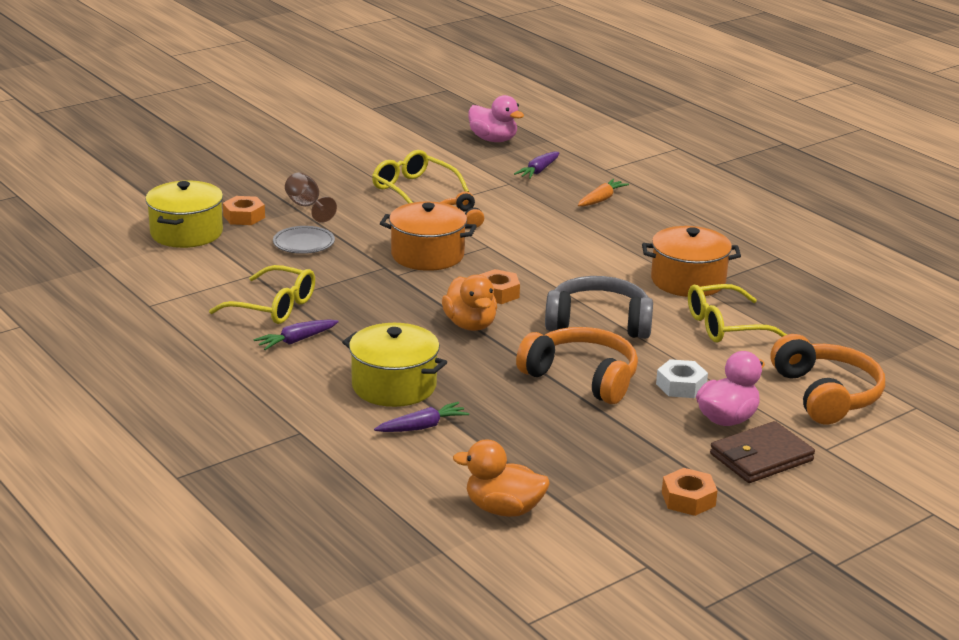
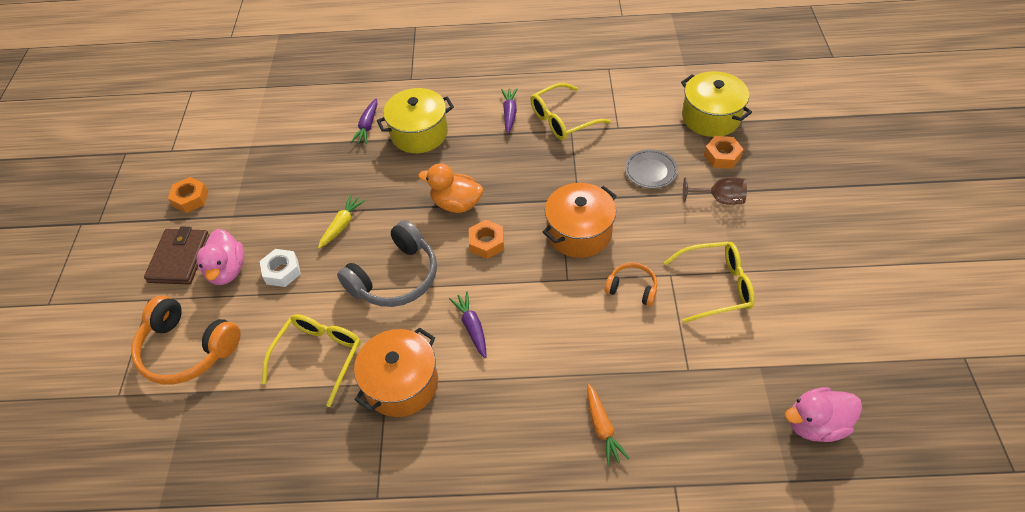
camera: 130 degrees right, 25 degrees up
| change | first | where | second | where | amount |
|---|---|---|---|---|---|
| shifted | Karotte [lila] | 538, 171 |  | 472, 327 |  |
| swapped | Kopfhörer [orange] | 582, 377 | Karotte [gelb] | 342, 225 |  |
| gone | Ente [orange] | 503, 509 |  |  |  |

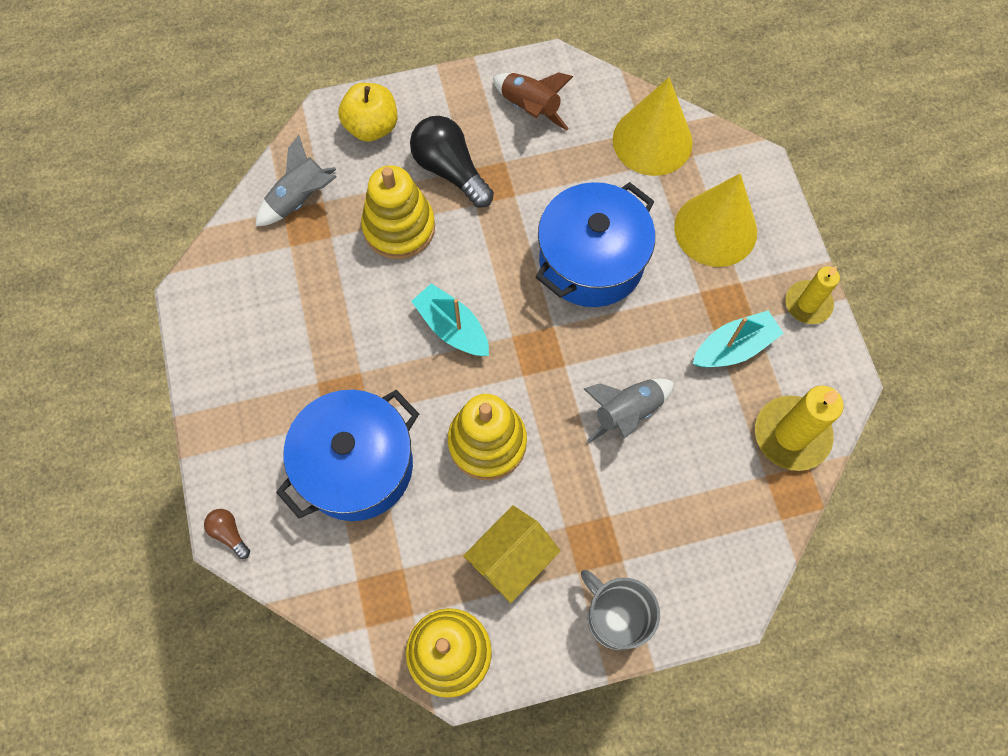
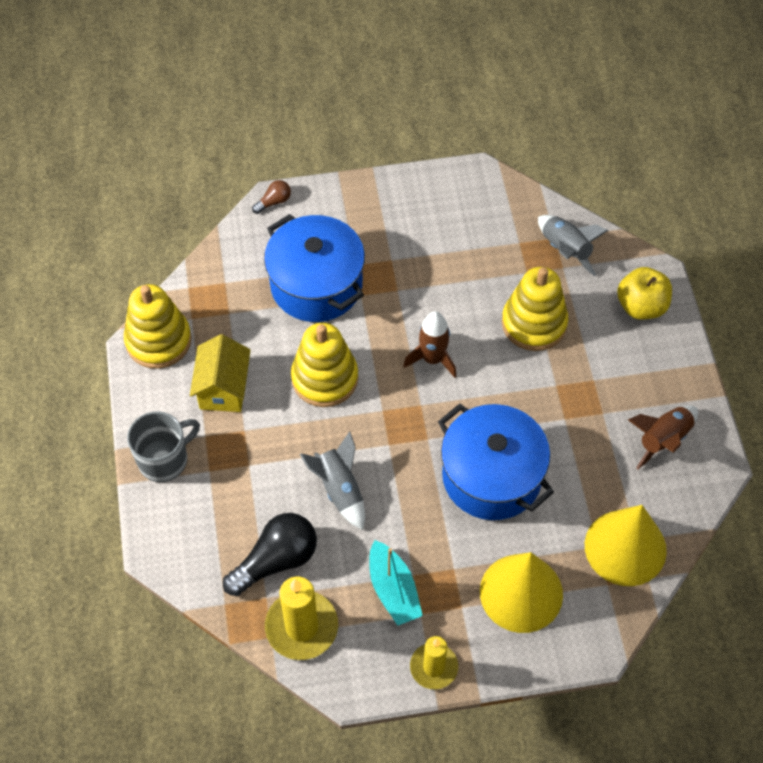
camera: 95 degrees right, 10 degrees down
| change | first | where | second | where | amount |
|---|---|---|---|---|---|
| shifted | Glühbirne [schwarz] | 450, 170 |  | 276, 561 |  |
| swapped | Boot [türkis] | 452, 327 | Rakete [braun] | 432, 359 |  |
| rotated | Haus [gelb] | 511, 559 |  | 223, 388 | 45 degrees clockwise |

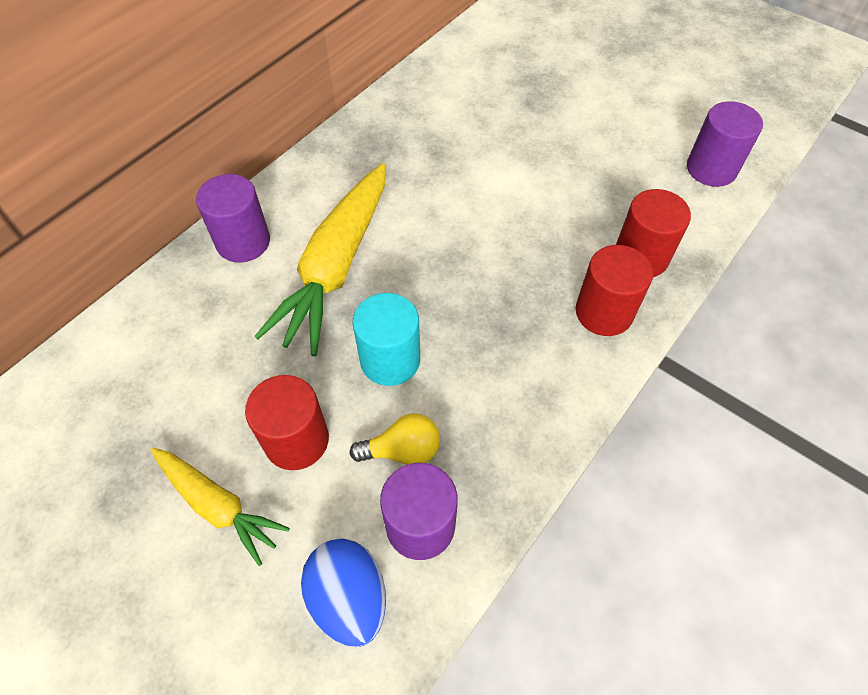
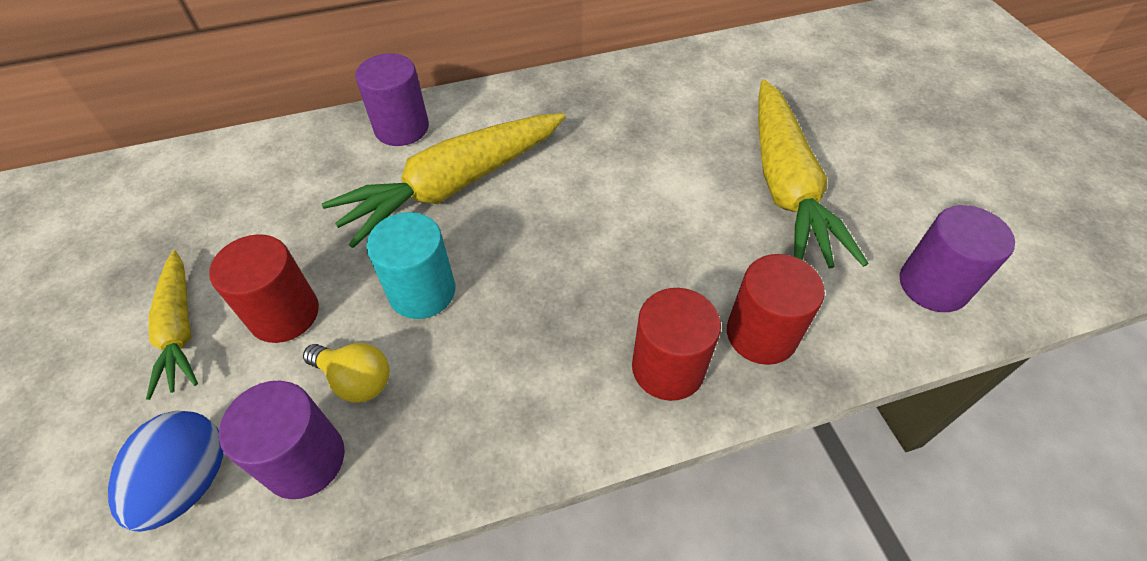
camera: 35 degrees right, 5 degrees down
| change | first | where | second | where | amount |
|---|---|---|---|---|---|
| new |  |  | Karotte [gelb] | 786, 187 |  |

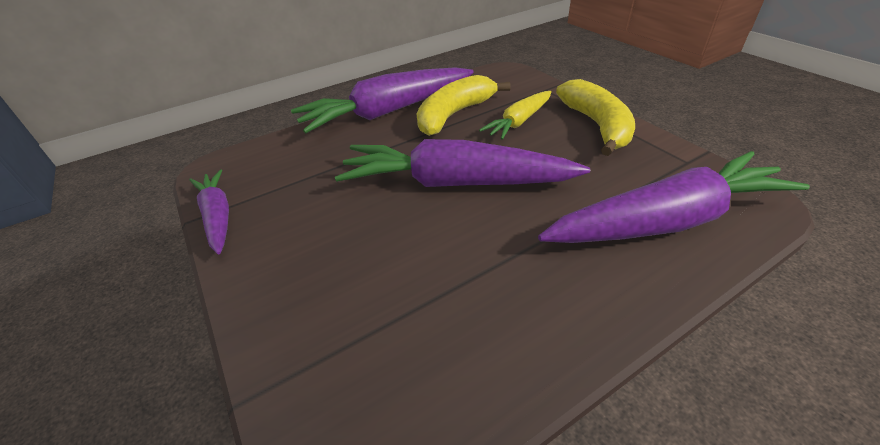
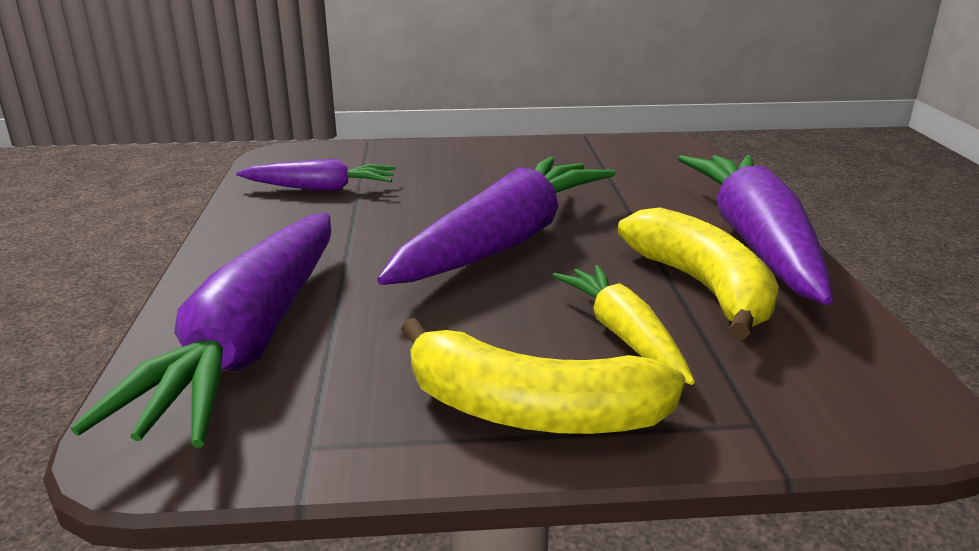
camera: 115 degrees right, 15 degrees down
| change | first | where | second | where | amount |
|---|---|---|---|---|---|
| shifted | Karotte [lila] | 218, 216 |  | 320, 188 |  |

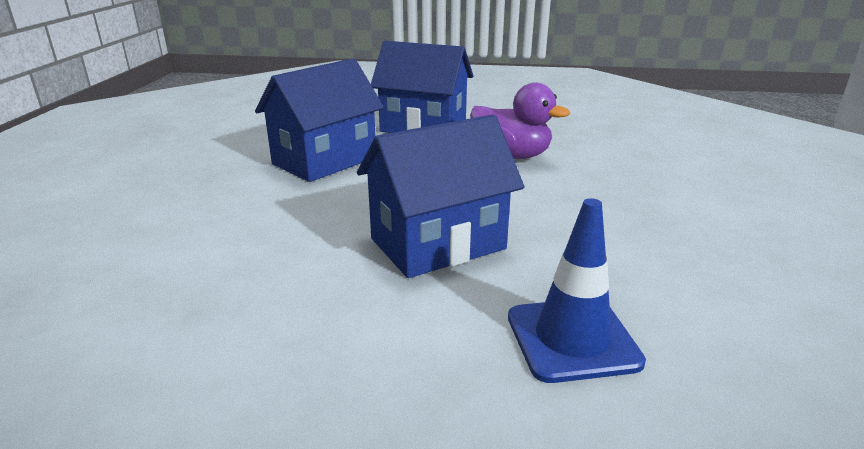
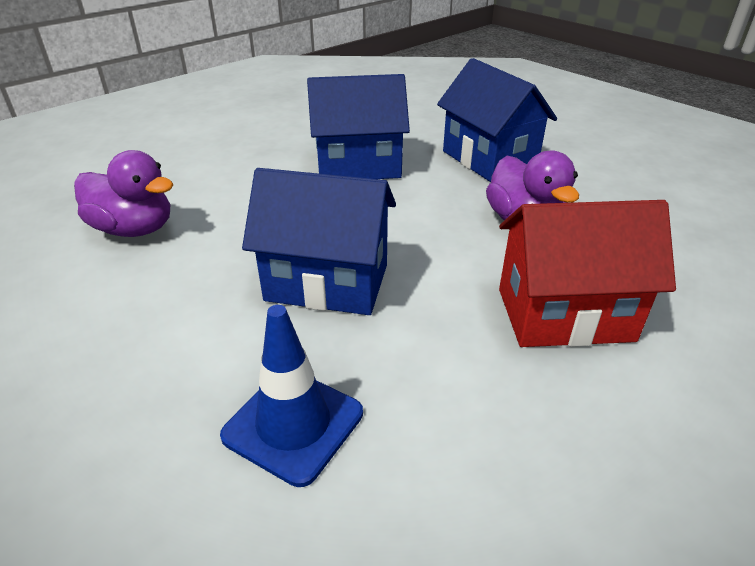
camera: 40 degrees right, 10 degrees up
| change | first | where | second | where | amount |
|---|---|---|---|---|---|
| new |  |  | Ente [lila] | 134, 229 |  |
| new |  |  | Haus [rot] | 564, 314 |  |

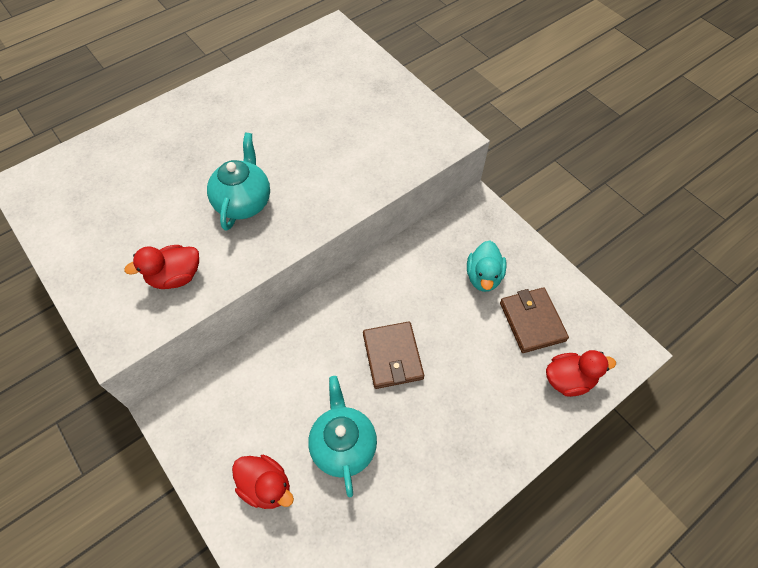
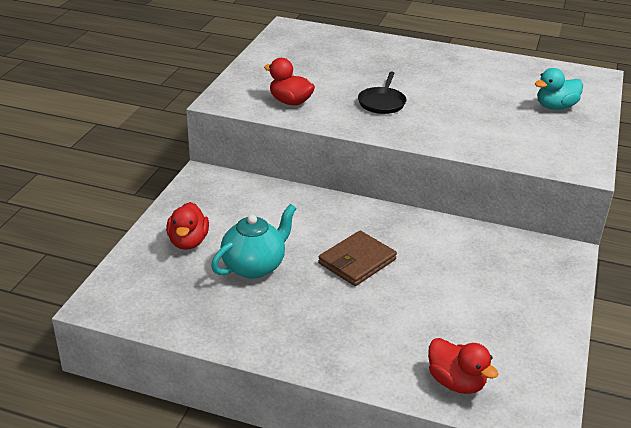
camera: 55 degrees right, 25 degrees down
| change | first | where | second | where | amount |
|---|---|---|---|---|---|
| swapped | Teekanne [türkis] | 244, 202 | Pfanne [schwarz] | 382, 102 |  |
| shifted | Ente [türkis] | 483, 277 |  | 555, 107 |  |
| gone | Geldbörse [braun] | 532, 321 |  |  |  |

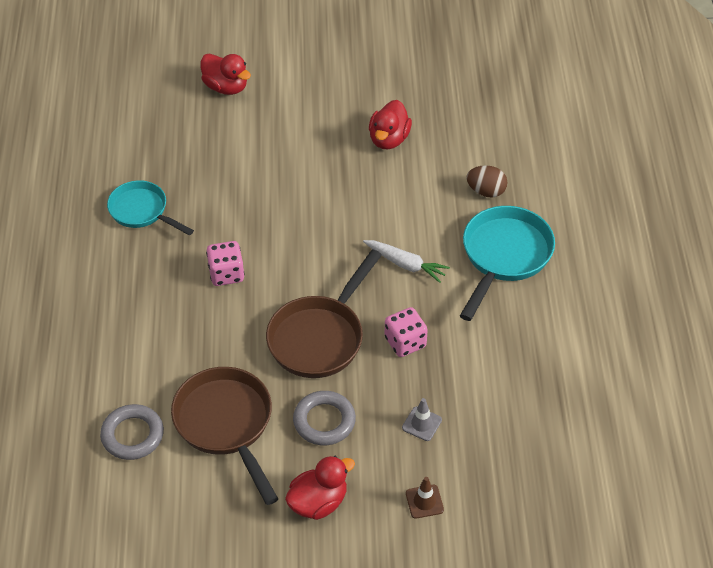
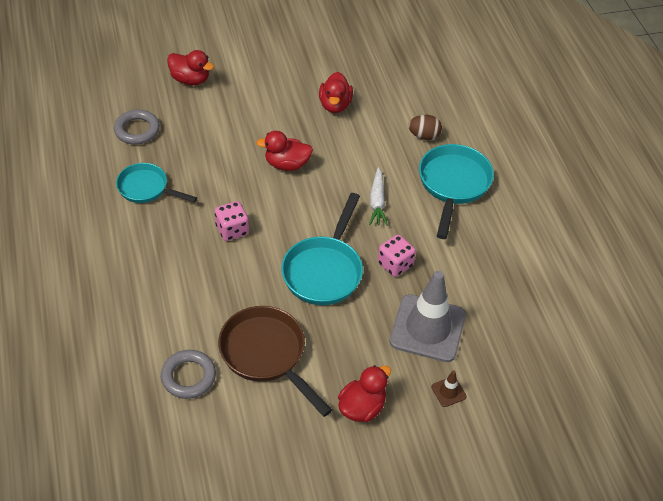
camera: 15 degrees left, 0 degrees up
| change | first | where | second | where | amount |
|---|---|---|---|---|---|
| rotated | Karotte [weiß] | 405, 264 |  | 377, 202 | 75 degrees clockwise |
| repainted | Pfanne [braun] | 320, 337 | Pfanne [türkis] | 324, 270 |  |
| shifted | Ring [grau] | 324, 421 |  | 137, 130 |  |
| scaled | Leitkegel [grau] | 422, 424 |  | 427, 328 | x2.49 |
| new |  |  | Ente [rot] | 287, 164 |  |

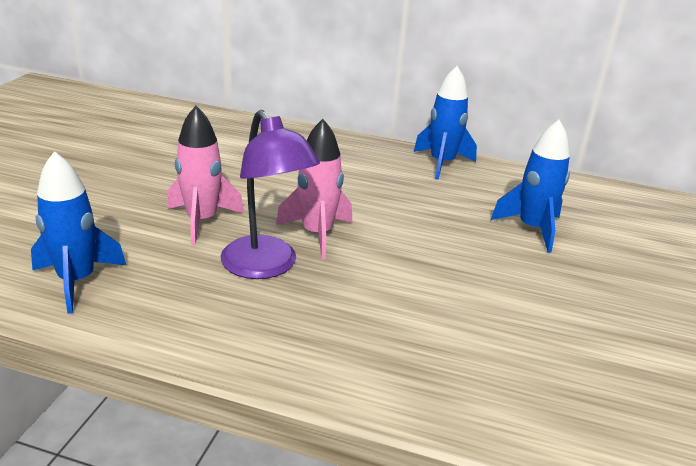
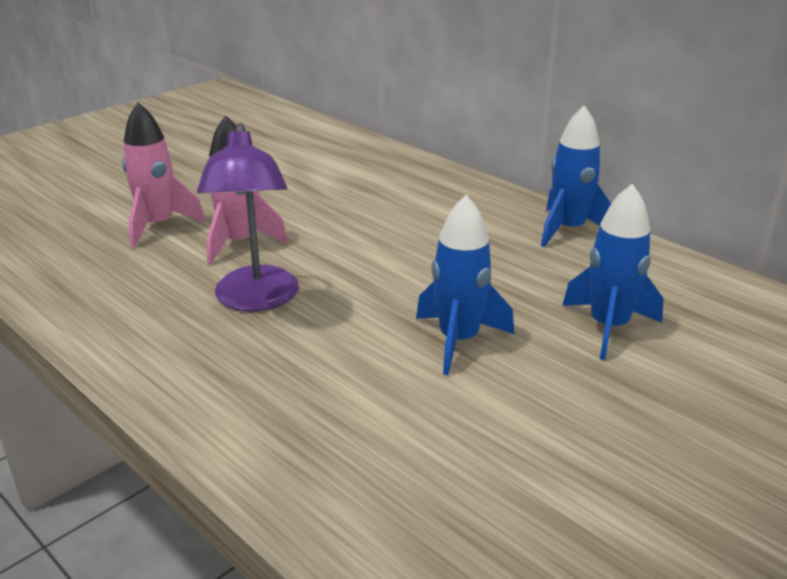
camera: 30 degrees right, 0 degrees up
| change | first | where | second | where | amount |
|---|---|---|---|---|---|
| shifted | Rakete [rosa] | 317, 234 |  | 158, 226 |  |
| shifted | Rakete [blau] | 77, 281 |  | 458, 340 |  |

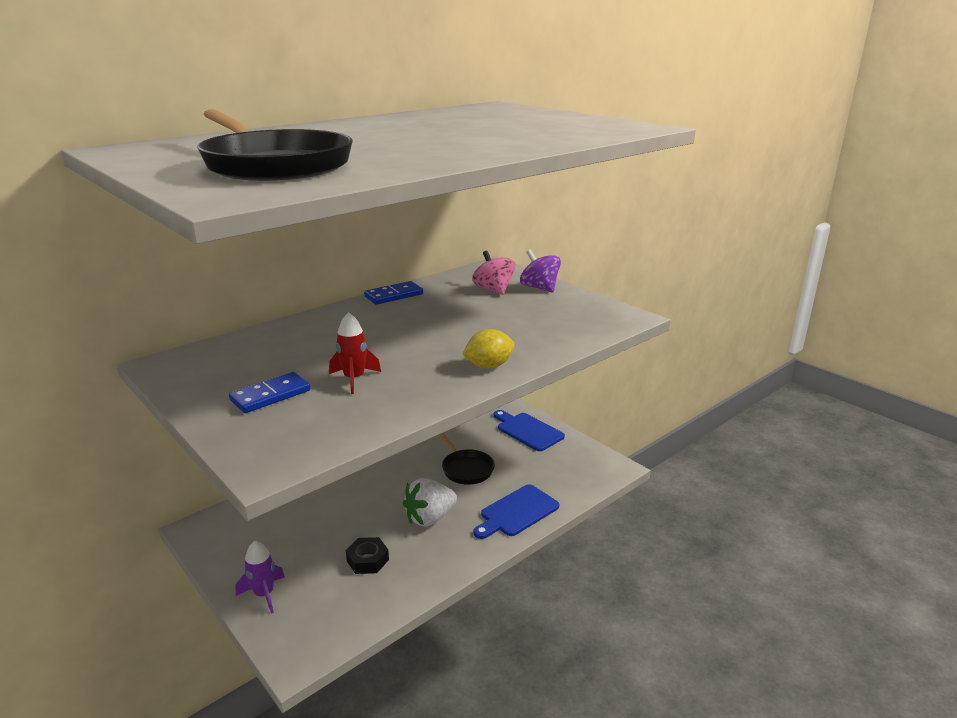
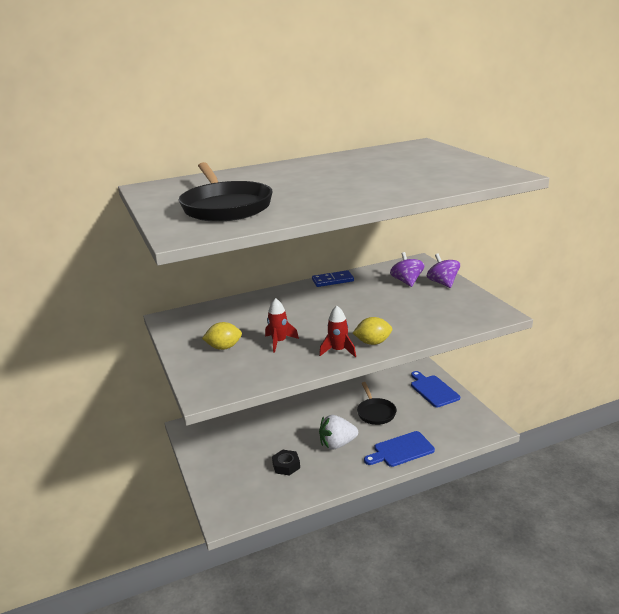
camera: 20 degrees right, 0 degrees up
| change | first | where | second | where | amount |
|---|---|---|---|---|---|
| repainted | Kreisel [rosa] | 493, 290 | Kreisel [lila] | 407, 282 |  |
| swapped | Dominostein [blau] | 270, 395 | Zitrone [gelb] | 224, 347 |  |
| gone | Rakete [lila] | 264, 594 |  |  |  |
| new |  |  | Rakete [rot] | 338, 351 |  |

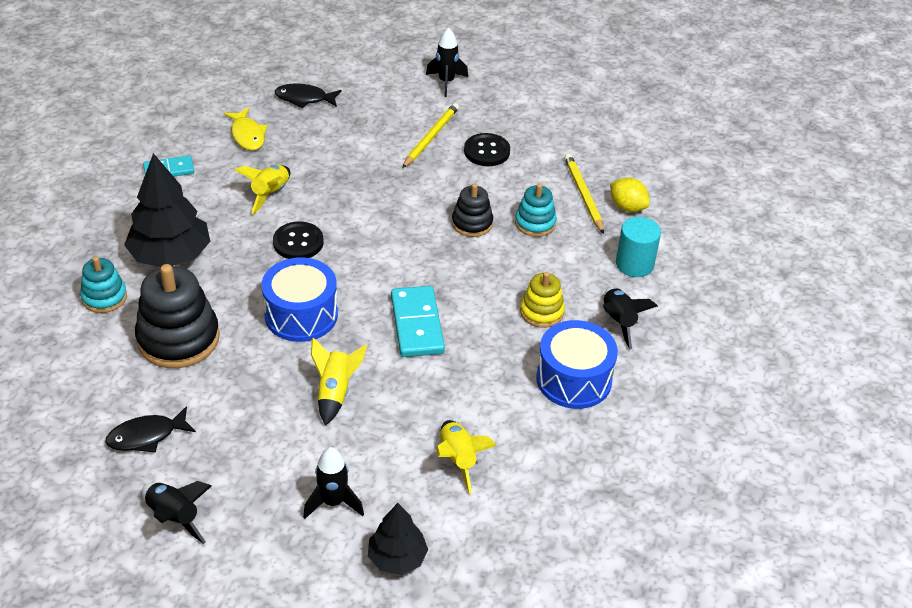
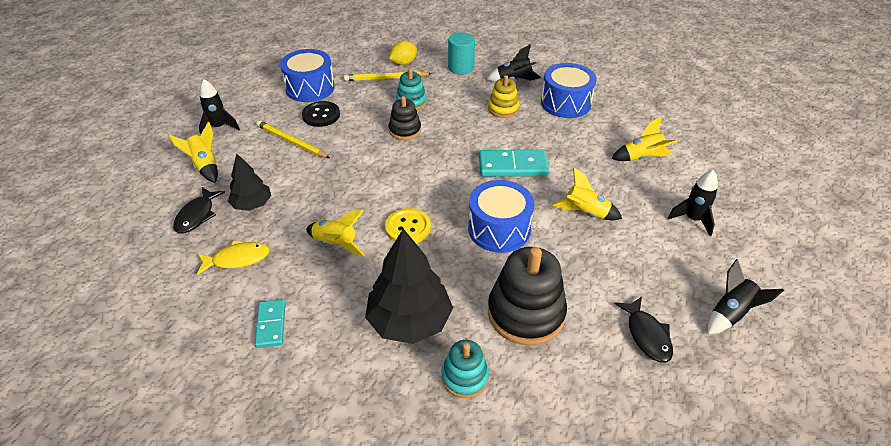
camera: 80 degrees left, 0 degrees up
| change | first | where | second | where | amount |
|---|---|---|---|---|---|
| repainted | Knopf [schwarz] | 298, 242 | Knopf [gelb] | 408, 227 |  |
| shifted | Baum [schwarz] | 397, 558 |  | 252, 204 |  |
| new |  |  | Trommel [blau] | 310, 88 |  |
| new |  |  | Rakete [gelb] | 205, 166 |  |

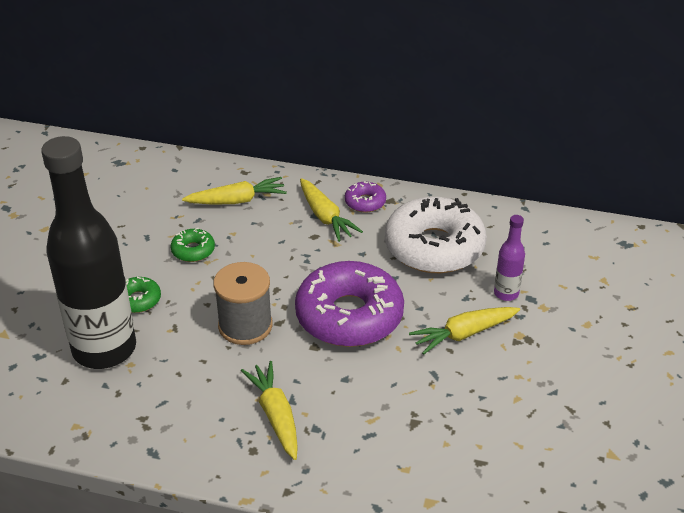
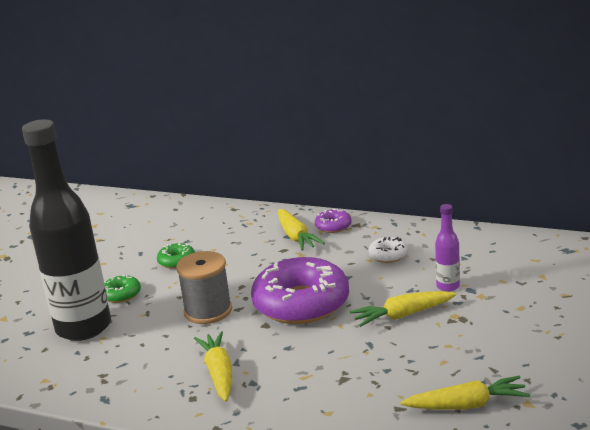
camera: 10 degrees right, 15 degrees down
| change | first | where | second | where | amount |
|---|---|---|---|---|---|
| shifted | Karotte [gelb] | 237, 200 |  | 467, 405 |  |
| scaled | Donut [weiß] | 434, 247 |  | 388, 255 | x0.43 |

